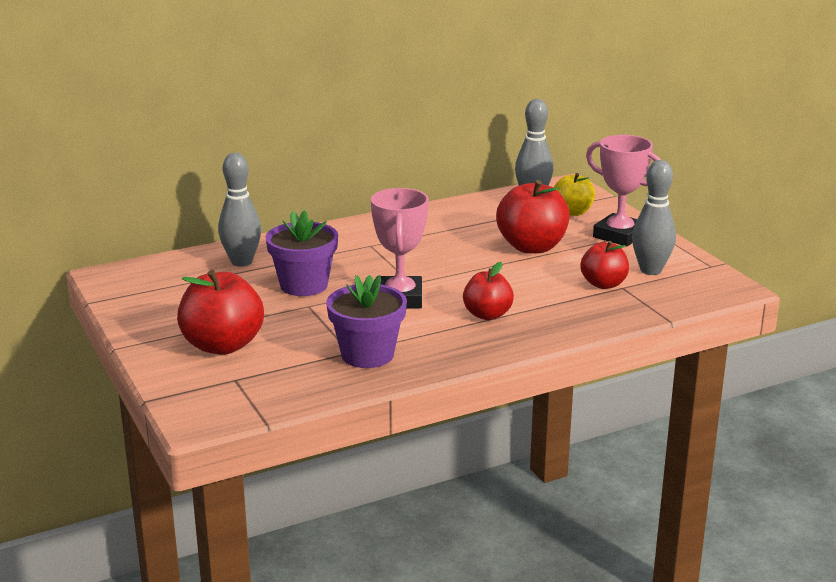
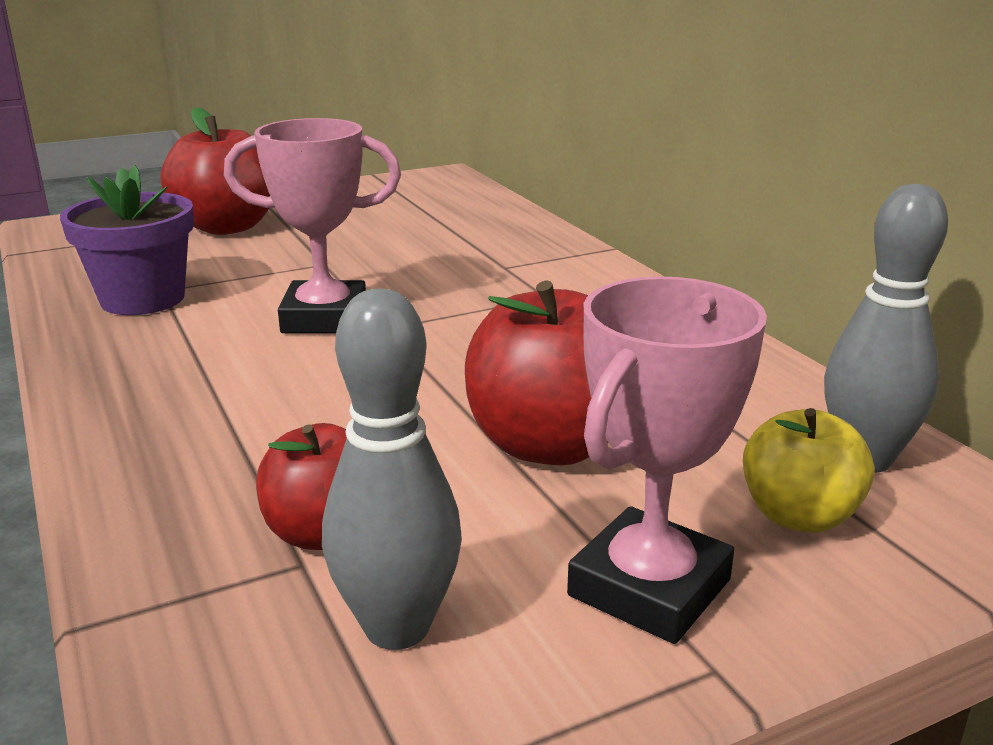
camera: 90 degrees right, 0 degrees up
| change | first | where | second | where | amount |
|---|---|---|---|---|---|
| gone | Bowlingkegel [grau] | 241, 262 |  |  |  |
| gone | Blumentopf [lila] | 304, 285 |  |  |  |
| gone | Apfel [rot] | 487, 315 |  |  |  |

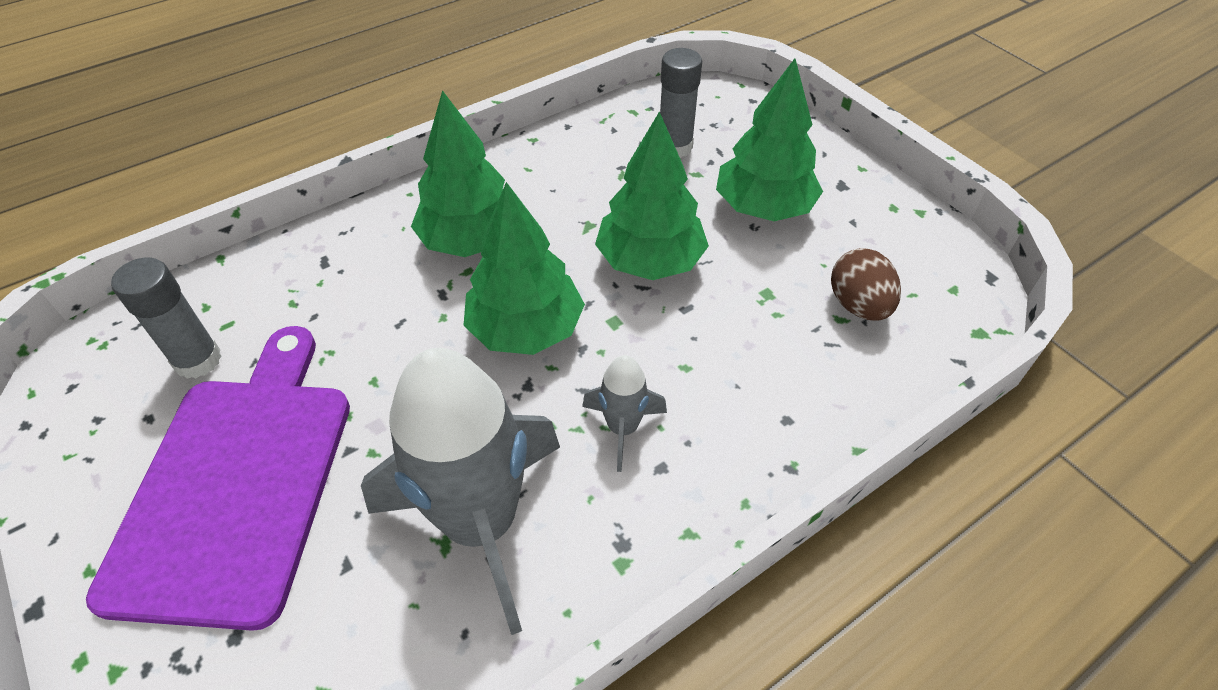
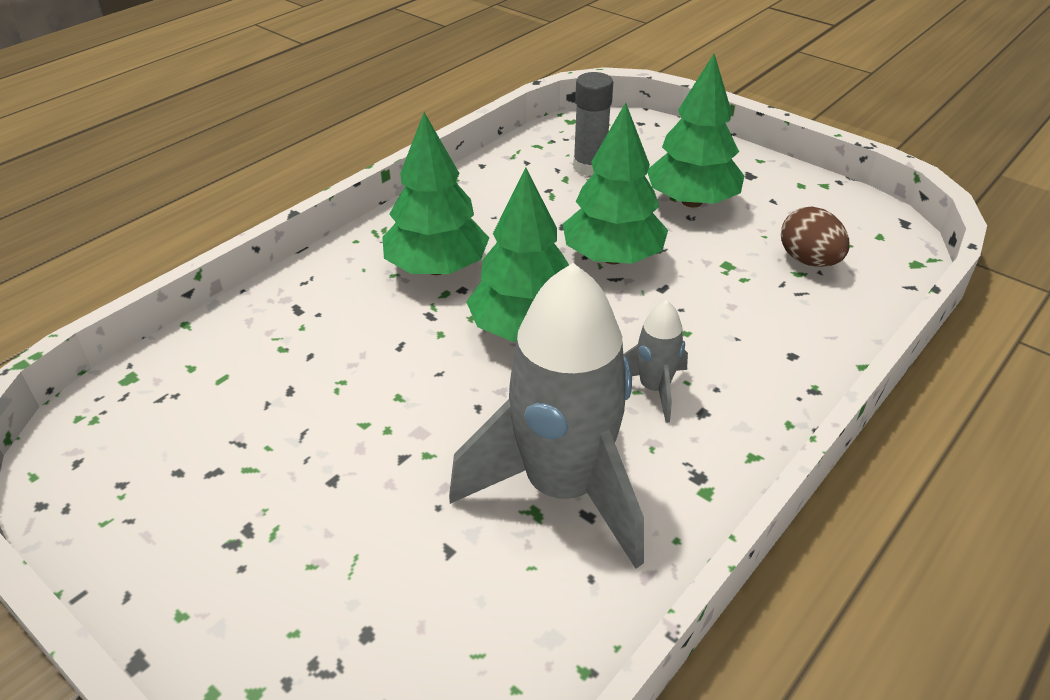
camera: 15 degrees left, 10 degrees down
| change | first | where | second | where | amount |
|---|---|---|---|---|---|
| gone | Klebestift [grau] | 198, 360 |  |  |  |
| gone | Schneidebrett [lila] | 237, 483 |  |  |  |

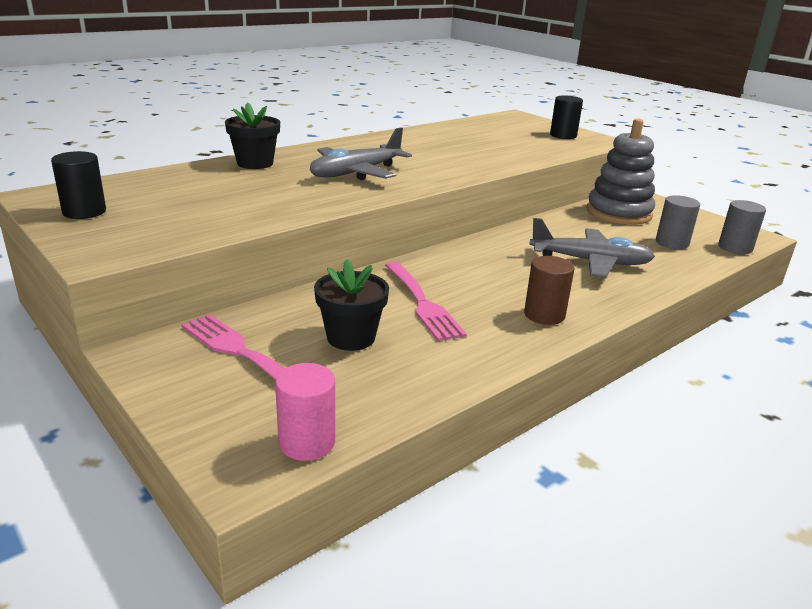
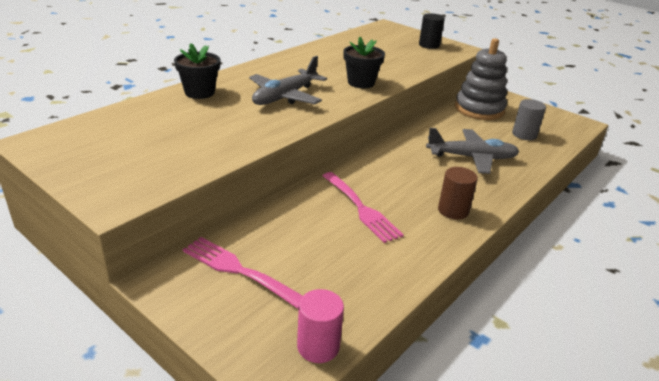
camera: 10 degrees left, 5 degrees up
| change | first | where | second | where | amount |
|---|---|---|---|---|---|
| gone | Vollzylinder [schwarz] | 84, 212 |  |  |  |
| gone | Vollzylinder [grau] | 735, 247 |  |  |  |
| shifted | Blumentopf [schwarz] | 351, 337 |  | 361, 82 |  |

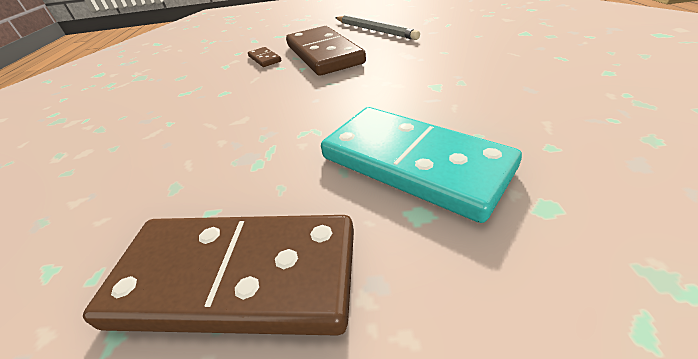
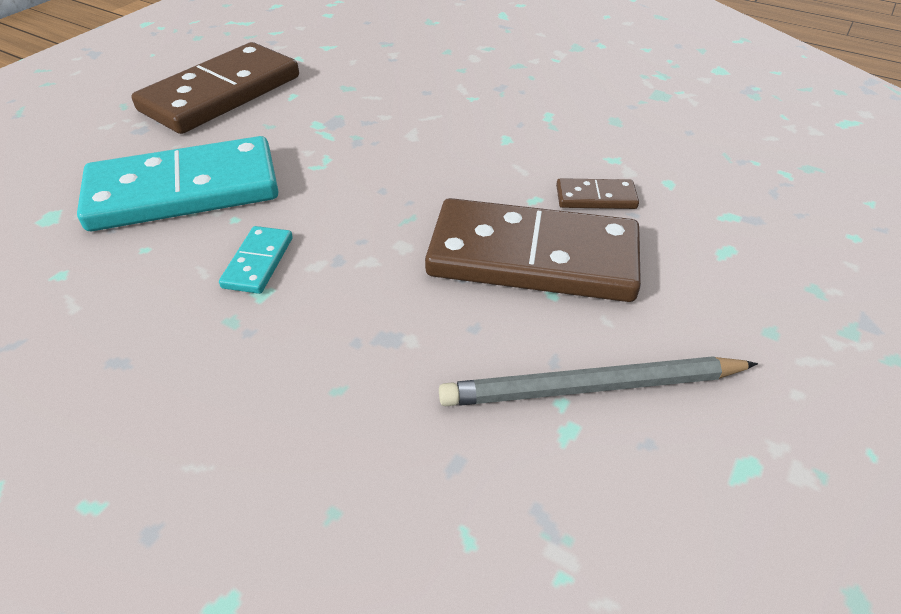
camera: 120 degrees right, 5 degrees up
| change | first | where | second | where | amount |
|---|---|---|---|---|---|
| new |  |  | Dominostein [türkis] | 258, 262 |  |

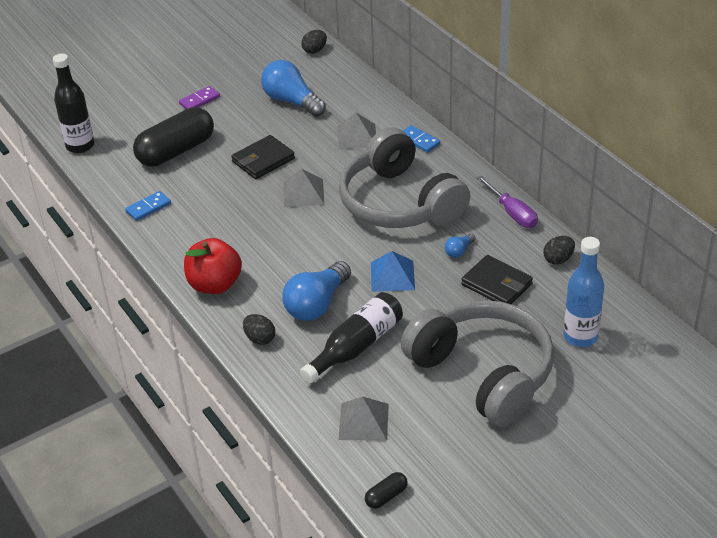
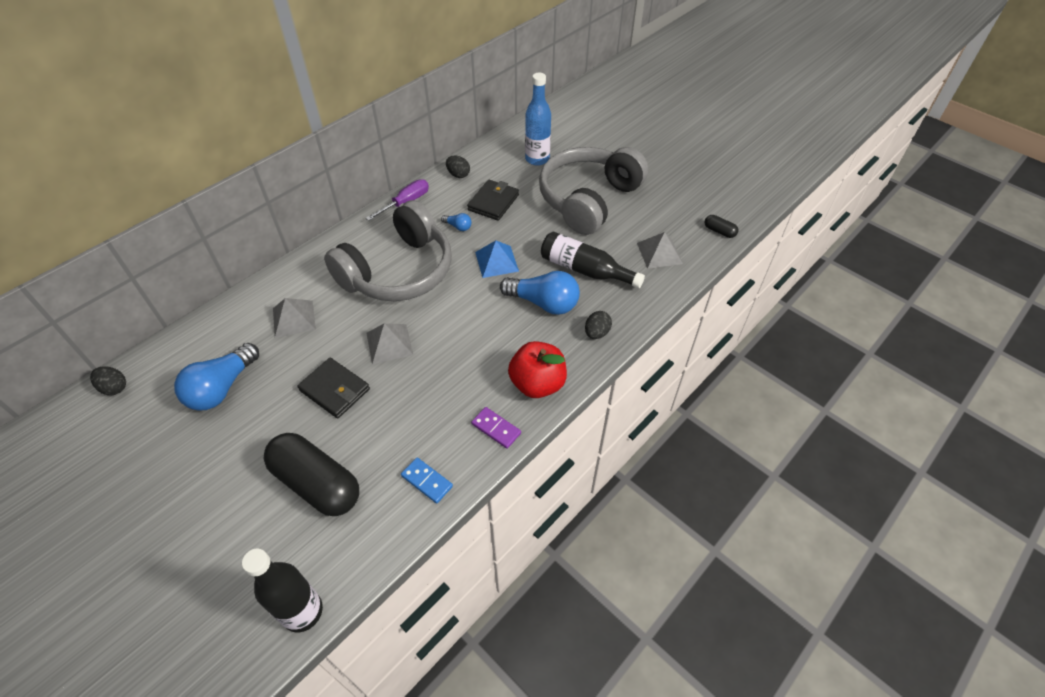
camera: 105 degrees left, 10 degrees up
| change | first | where | second | where | amount |
|---|---|---|---|---|---|
| shifted | Dominostein [lila] | 199, 100 |  | 496, 428 |  |
| gone | Dominostein [blau] | 419, 140 |  |  |  |

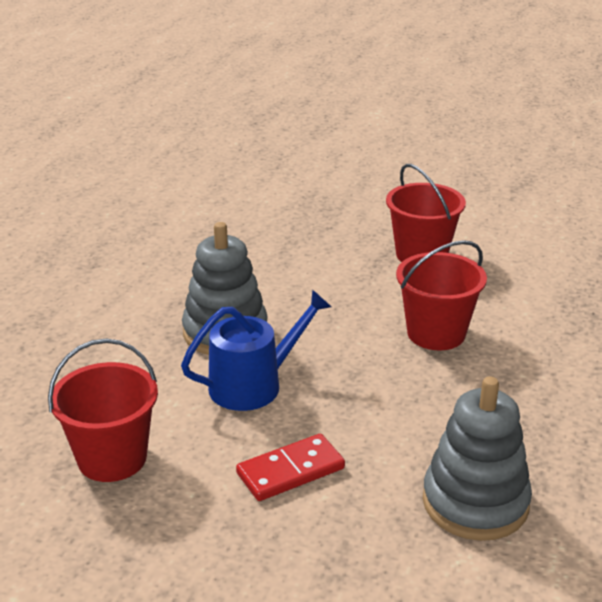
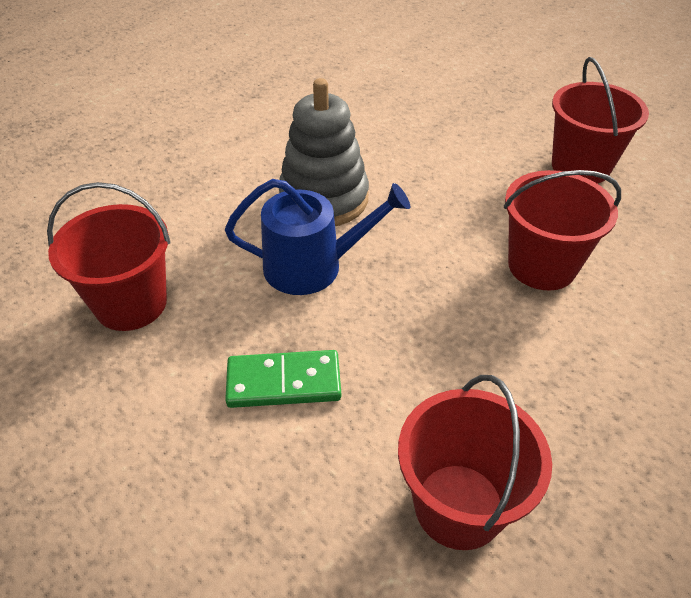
camera: 25 degrees right, 15 degrees up
| change | first | where | second | where | amount |
|---|---|---|---|---|---|
| swapped | Stapelspielzeug [grau] | 475, 502 | Eimer [rot] | 459, 505 |  |
| repainted | Dominostein [rot] | 290, 471 | Dominostein [grün] | 284, 382 |  |

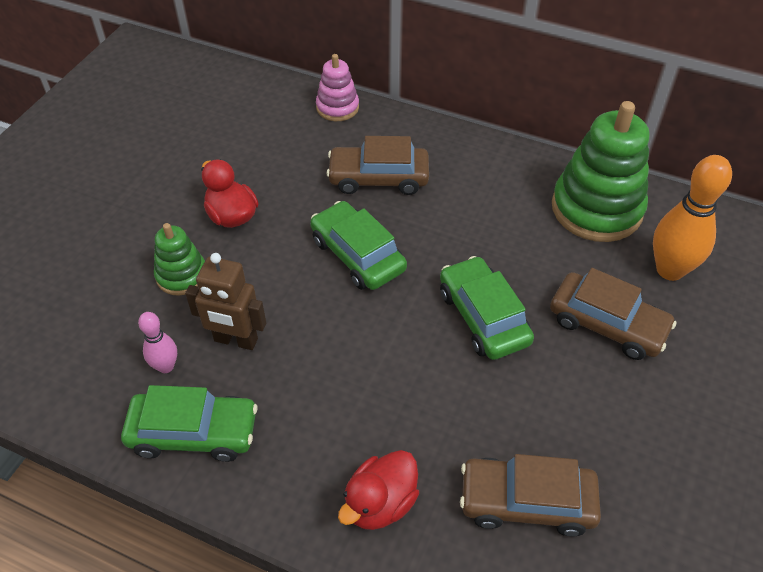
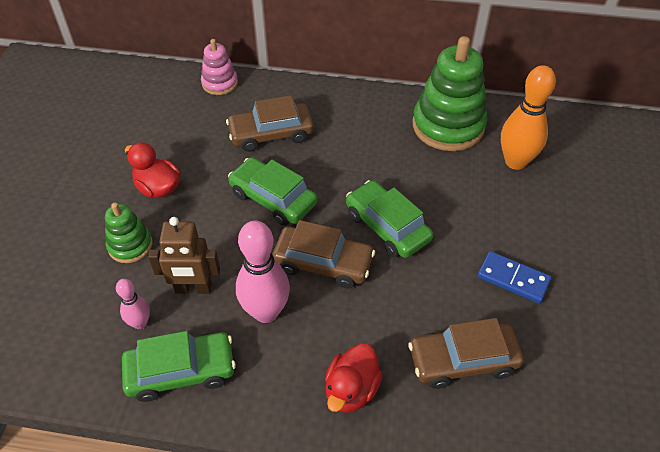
camera: 15 degrees left, 0 degrees up
| change | first | where | second | where | amount |
|---|---|---|---|---|---|
| shifted | Auto [braun] | 607, 324 |  | 323, 263 |  |
| new |  |  | Bowlingkegel [rosa] | 266, 312 |  |
| new |  |  | Dominostein [blau] | 513, 279 |  |

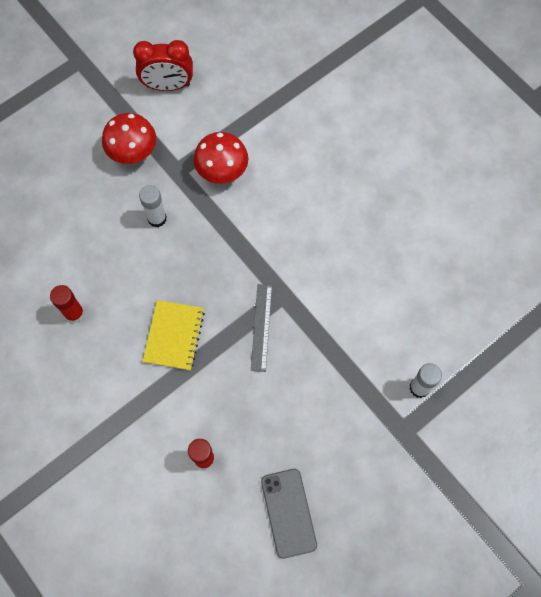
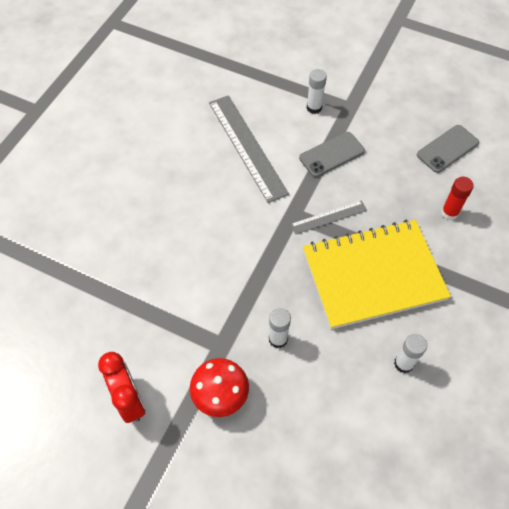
camera: 115 degrees left, 10 degrees down
| change | first | where | second | where | amount |
|---|---|---|---|---|---|
| gone | Pilz [rot] | 222, 171 |  |  |  |
| repainted | Klebestift [rot] | 74, 313 | Klebestift [weiß] | 403, 363 |  |
| scaled | Notizbuch [gelb] | 174, 336 |  | 373, 275 | x2.06 |
| new |  |  | Lineal [grau] | 247, 147 |  |
| new |  |  | Handy [grau] | 331, 154 |  |

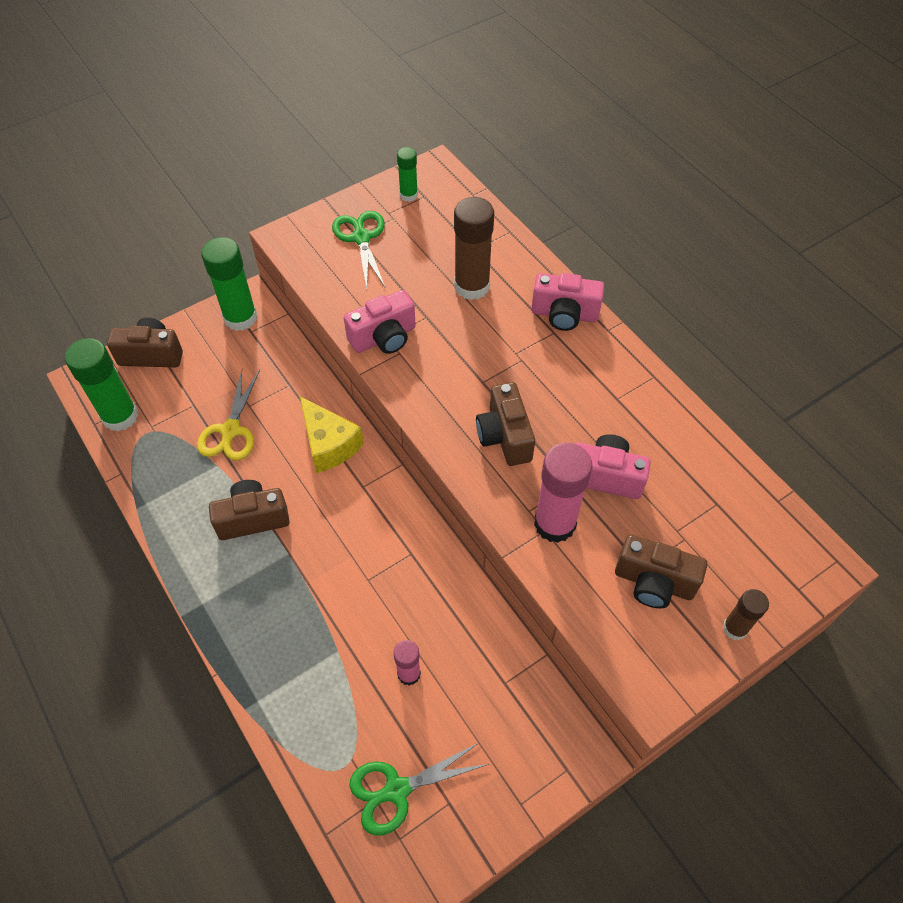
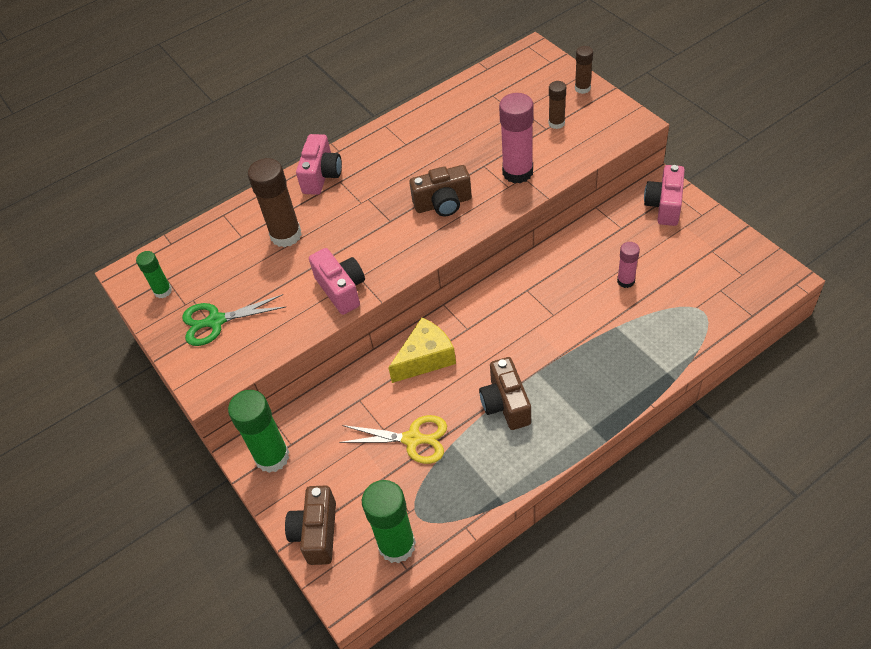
camera: 85 degrees left, 5 degrees down
| change | first | where | second | where | amount |
|---|---|---|---|---|---|
| shifted | Kamera [rosa] | 605, 476 |  | 664, 205 |  |
| swapped | Kamera [braun] | 654, 582 | Klebestift [braun] | 556, 123 |  |
| gone | Schere [grün] | 397, 790 |  |  |  |

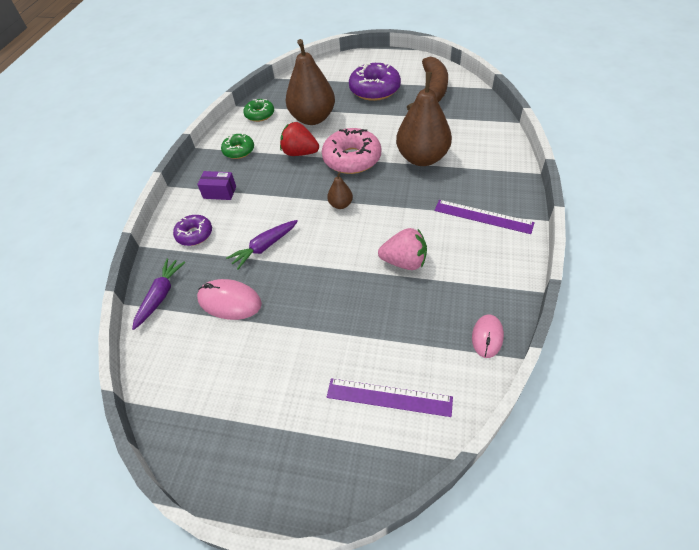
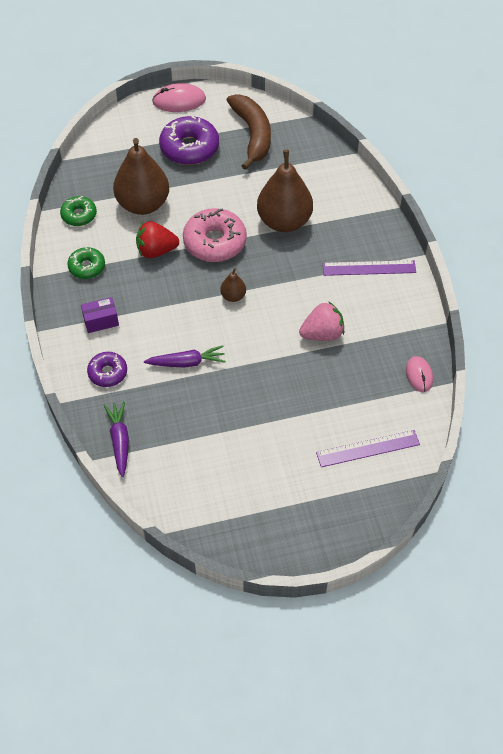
camera: 30 degrees left, 5 degrees up
| change | first | where | second | where | amount |
|---|---|---|---|---|---|
| rotated | Karotte [lila] | 264, 247 |  | 187, 362 | 120 degrees counterclockwise |
| shifted | Computermaus [rosa] | 229, 301 |  | 179, 101 |  |

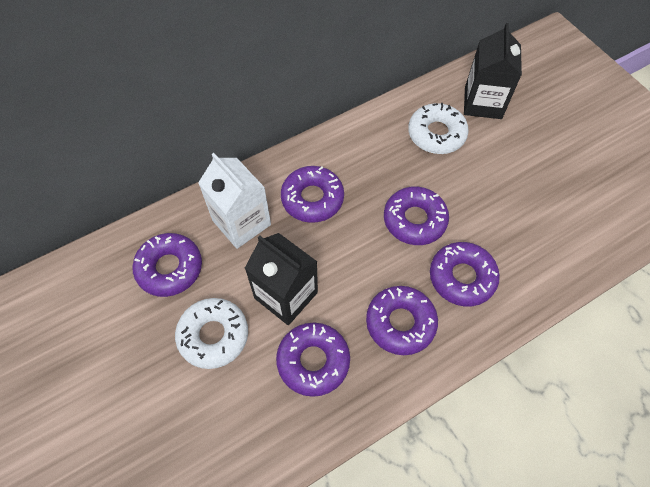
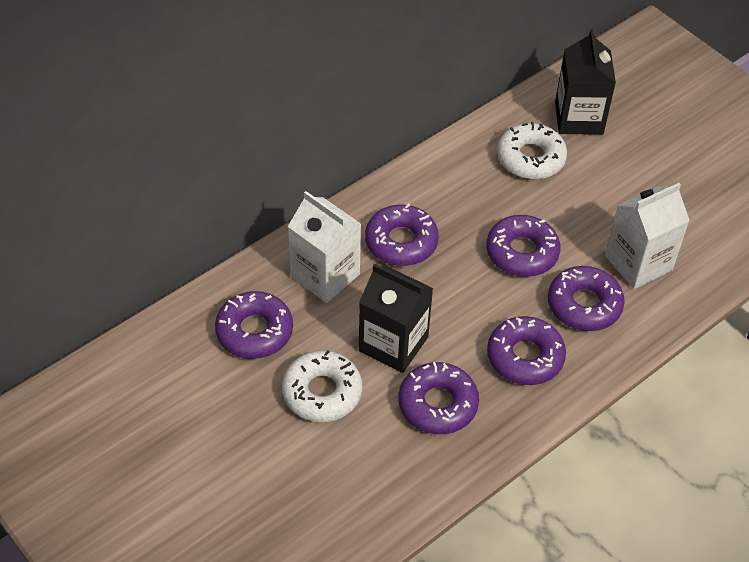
camera: 10 degrees left, 10 degrees down
| change | first | where | second | where | amount |
|---|---|---|---|---|---|
| new |  |  | Getränkekarton [weiß] | 638, 263 |  |

